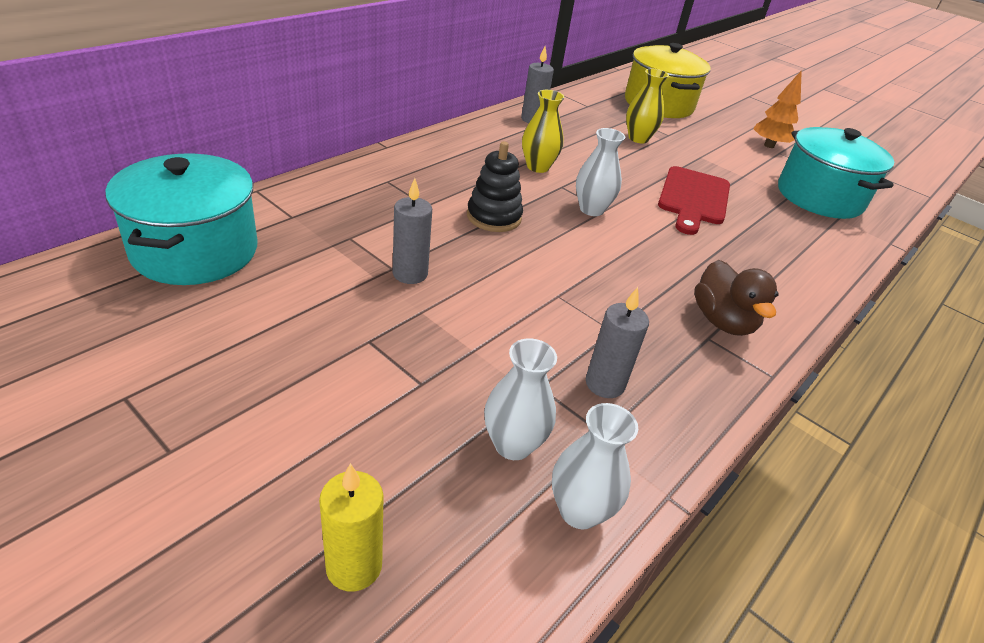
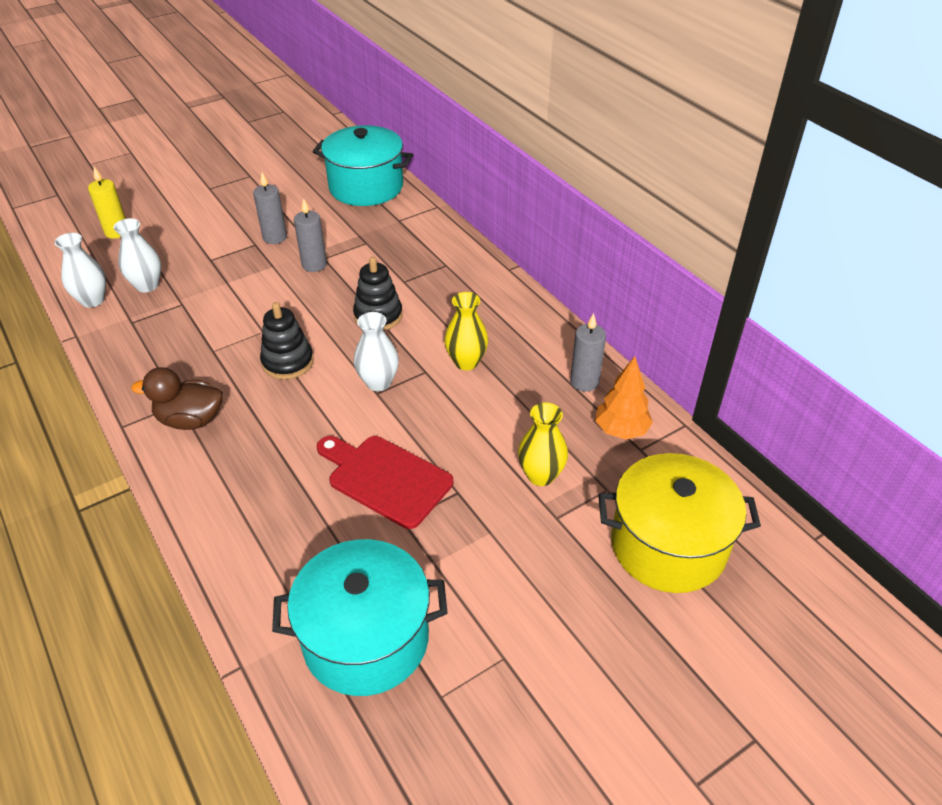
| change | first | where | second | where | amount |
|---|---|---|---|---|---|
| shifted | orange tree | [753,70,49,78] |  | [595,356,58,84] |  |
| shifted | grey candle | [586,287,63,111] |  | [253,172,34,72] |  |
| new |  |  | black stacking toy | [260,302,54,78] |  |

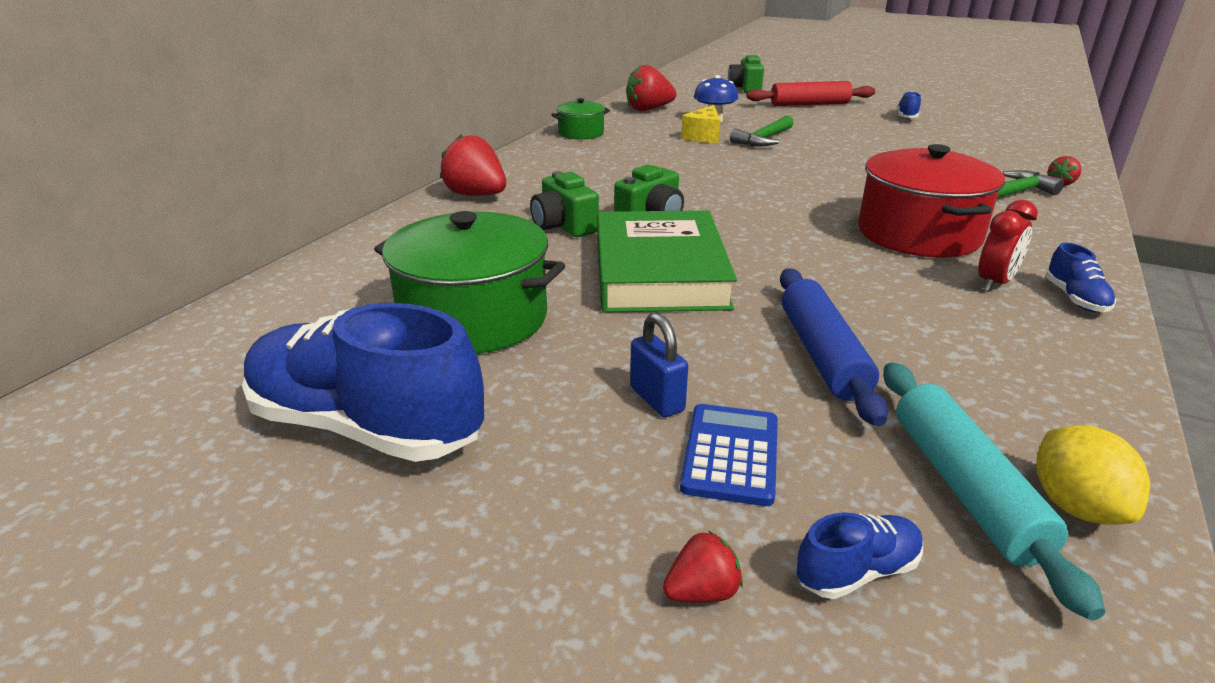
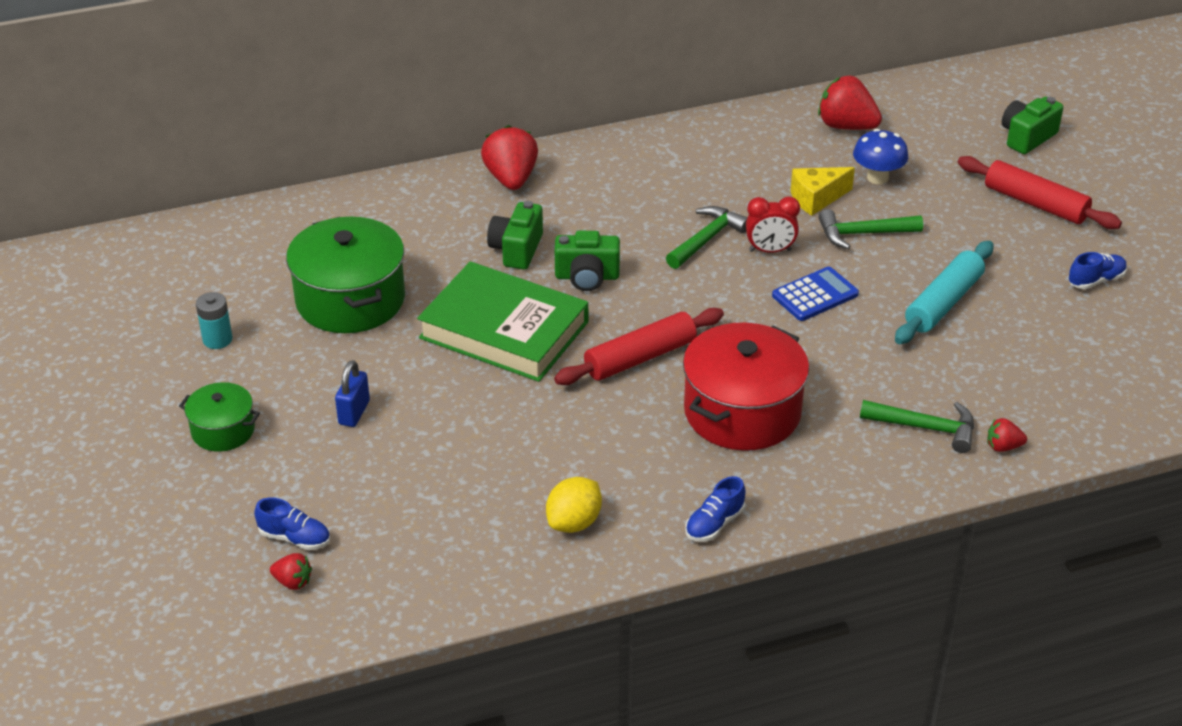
| change | first | where | second | where | amount |
|---|---|---|---|---|---|
| shifted | green pot | [551,98,59,42] |  | [179,382,81,70] |  |
| shifted | red clock | [978,200,60,92] |  | [746,196,54,57] |  |
| rotated | green book | [597,210,140,103] |  | [417,261,171,121] | 75 degrees clockwise |
| gone | blue rolling pin | [780,268,108,158] |  |  |  |
| swapped | blue shoe | [242,303,242,159] | turquoise battery | [196,292,36,57] |  |
| shifted | turquoise rolling pin | [883,362,222,259] |  | [895,241,99,103] |  |
| shifted | blue calculator | [680,404,98,102] |  | [772,266,87,55] |  |
| shifted | yellow lemon | [1036,425,114,99] |  | [546,477,56,56] |  |
| shifted | red strawberry | [663,531,80,72] |  | [270,553,42,37] |  |
| new |  |  | green hammer | [666,206,82,63] |  |
| new |  |  | red rolling pin | [554,308,170,77] |  |

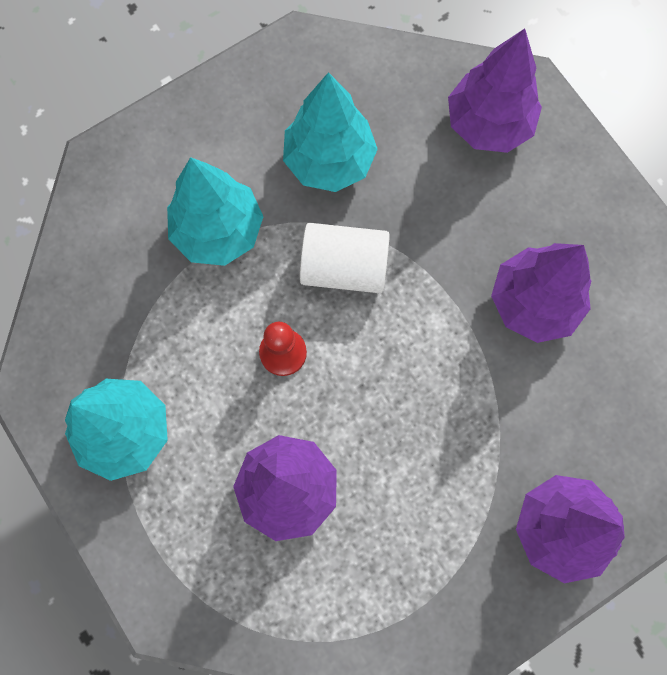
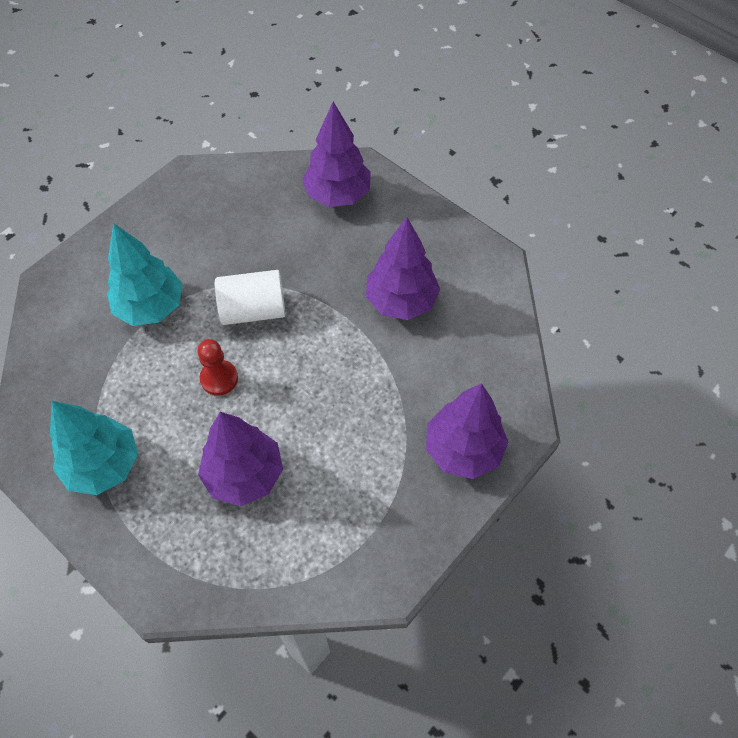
| change | first | where | second | where | amount |
|---|---|---|---|---|---|
| gone | turquoise tree | [283,72,95,120] |  |  |  |

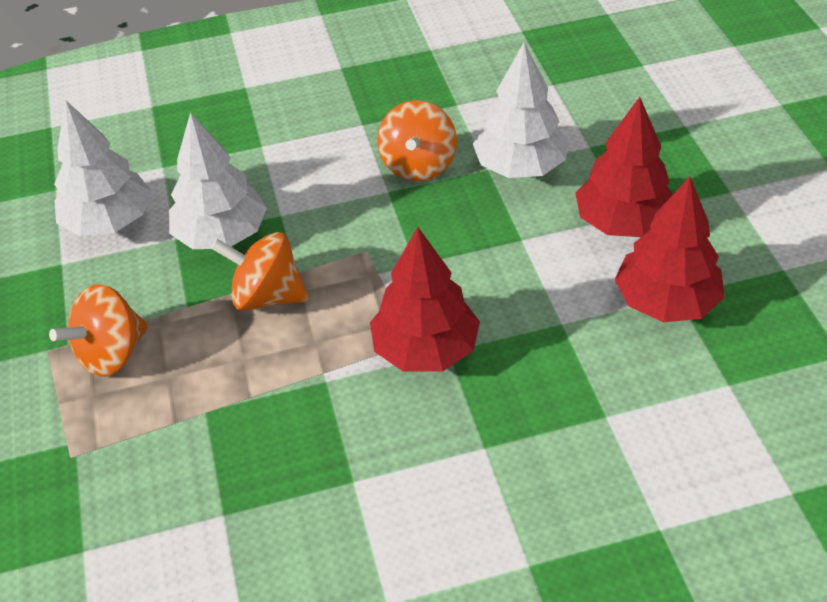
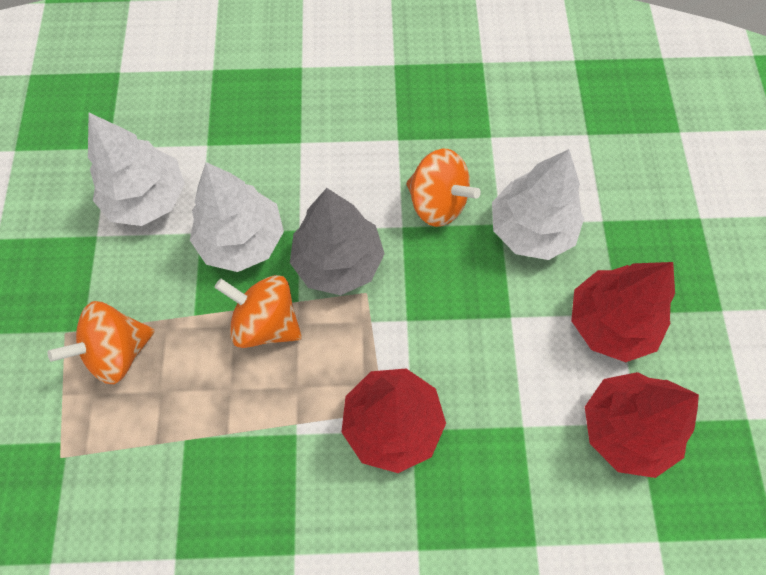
| change | first | where | second | where | amount |
|---|---|---|---|---|---|
| rotated | orange spinning top | [377,100,80,81] |  | [406,149,75,78] | 75 degrees counterclockwise |
| new |  |  | grey tree | [290,188,95,107] |  |

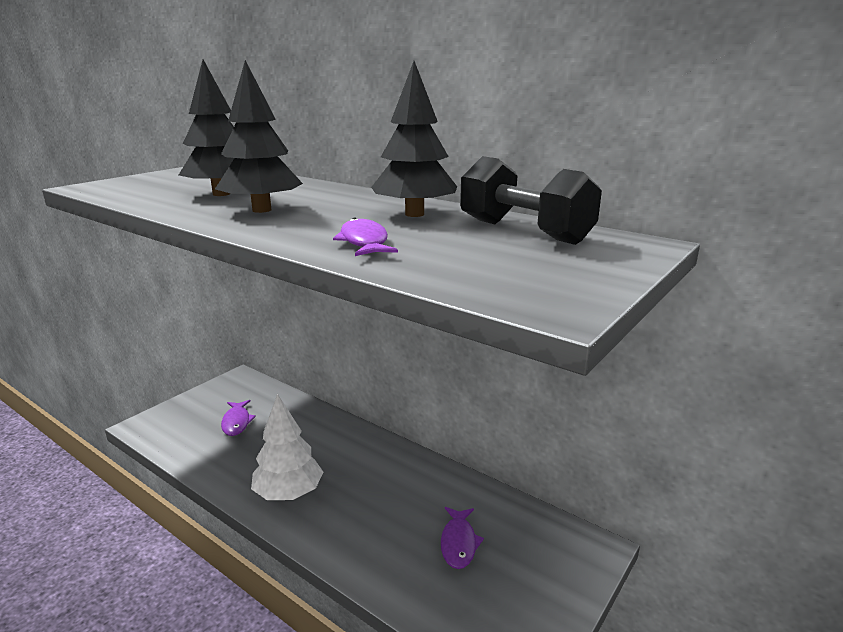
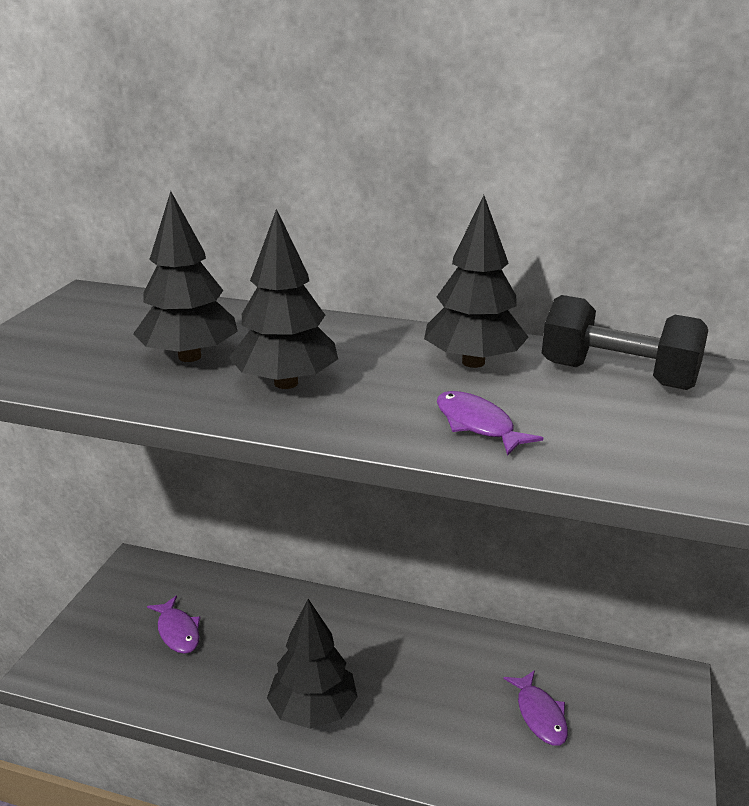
| change | first | where | second | where | amount |
|---|---|---|---|---|---|
| repainted | white tree | [251,394,73,106] | black tree | [267,599,90,130] |  |

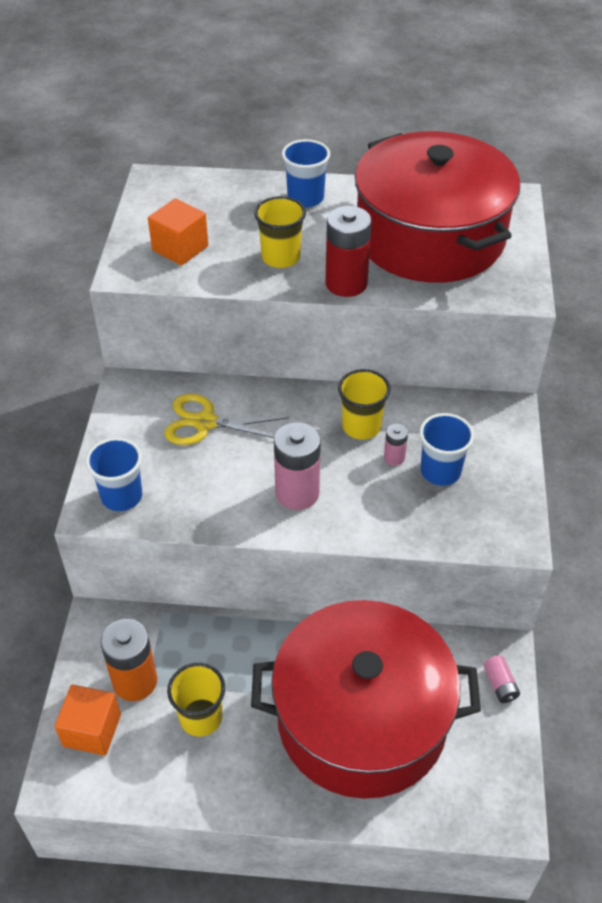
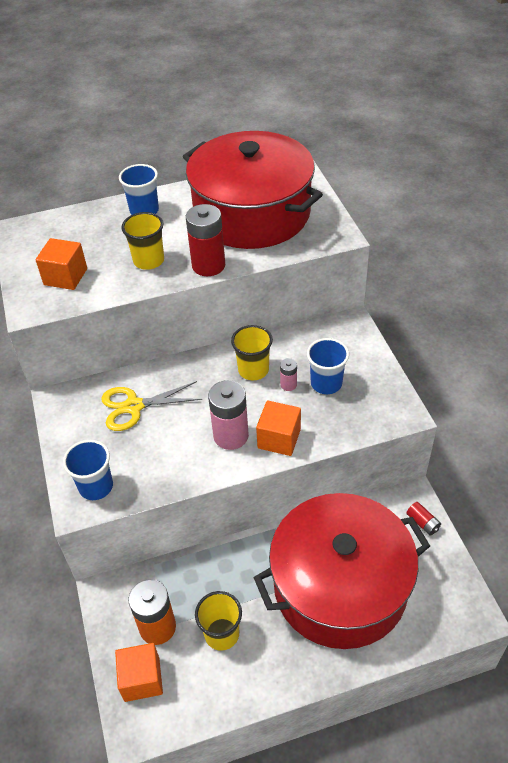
| change | first | where | second | where | amount |
|---|---|---|---|---|---|
| repainted | pink battery | [483,655,37,48] | red battery | [406,502,35,33] |  |
| new |  |  | orange cube | [256,400,45,56] |  |

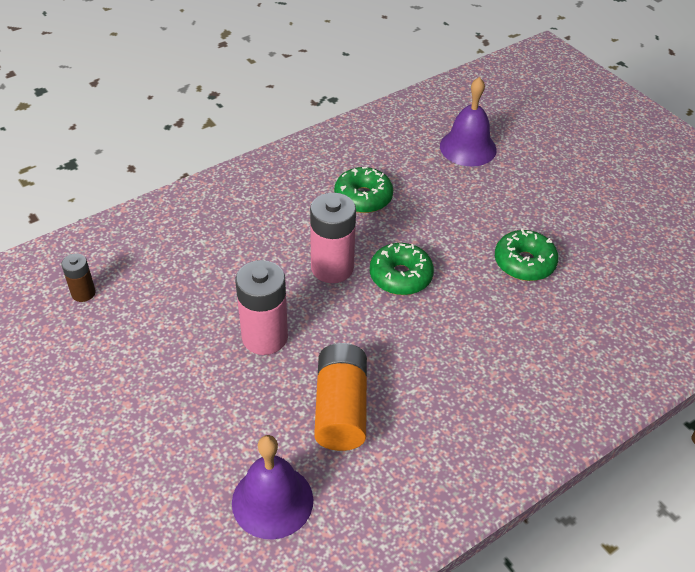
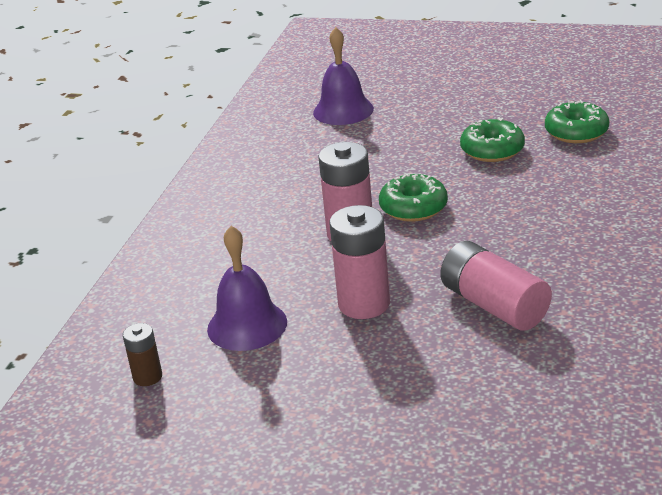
| change | first | where | second | where | amount |
|---|---|---|---|---|---|
| shifted | green donut | [334,167,59,46] |  | [545,100,64,43] |  |
| repainted | orange battery | [314,343,53,108] | pink battery | [440,241,112,90] |  |
| shifted | purple bell | [232,435,81,104] |  | [207,226,80,125] |  |

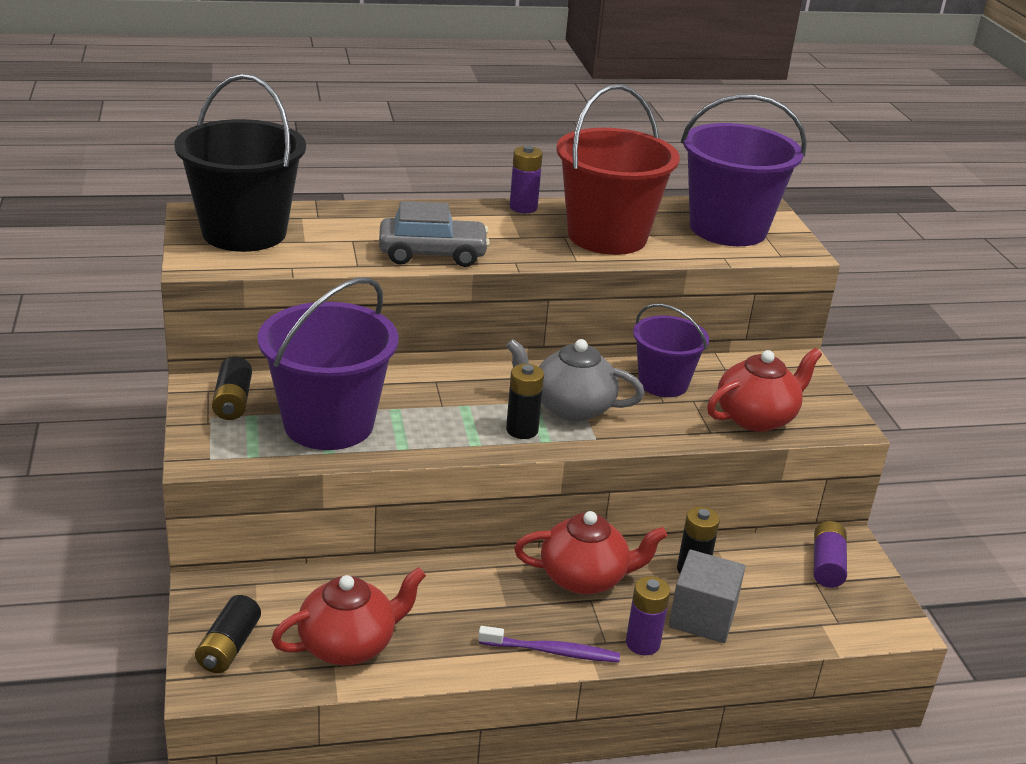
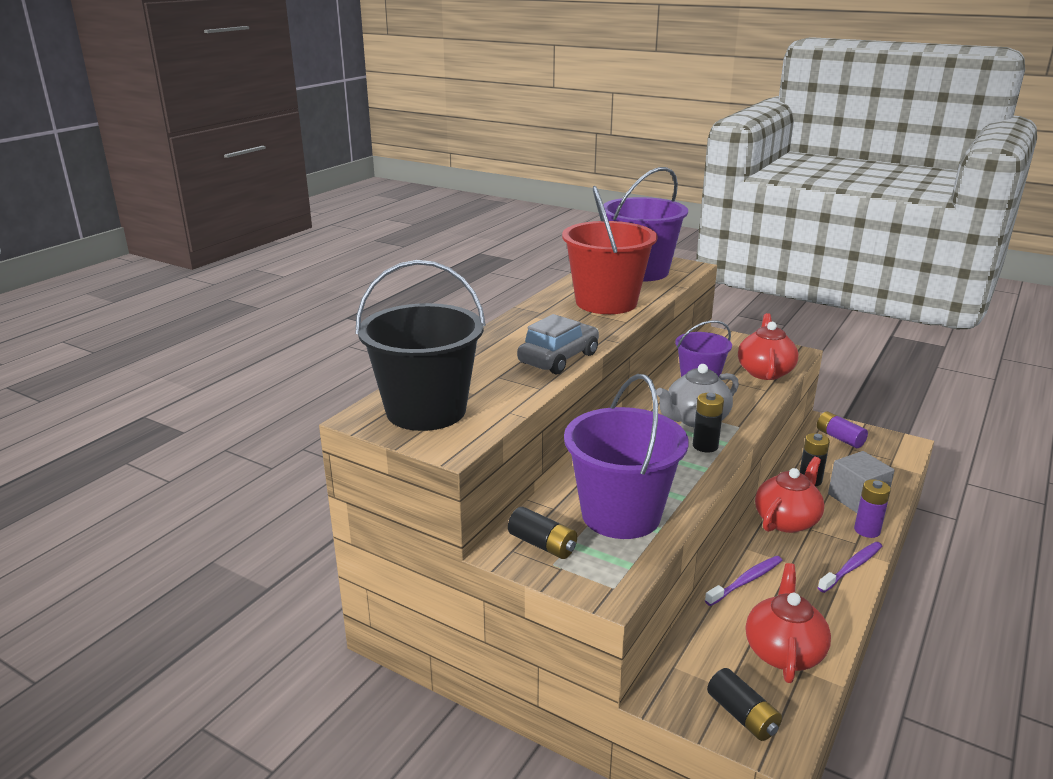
| change | first | where | second | where | amount |
|---|---|---|---|---|---|
| gone | purple battery | [510,145,33,68] |  |  |  |
| new |  |  | purple toothbrush | [705,556,78,50] |  |

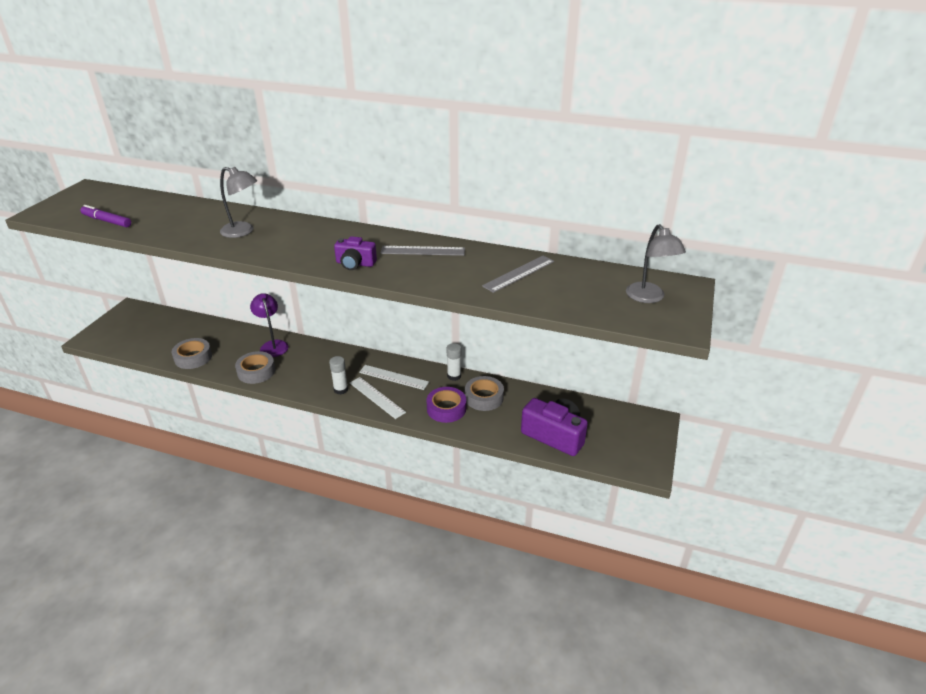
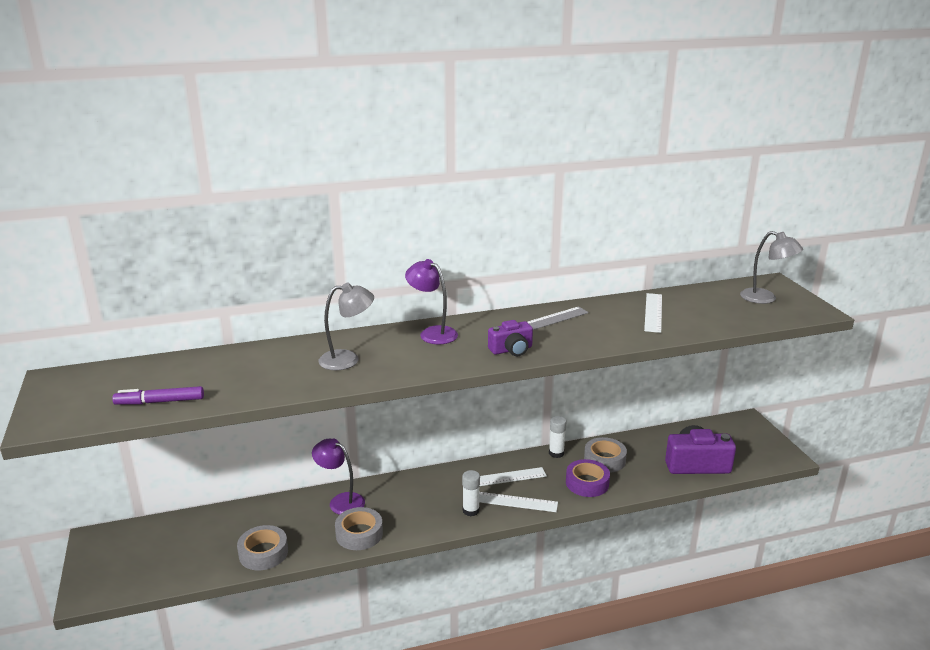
| change | first | where | second | where | amount |
|---|---|---|---|---|---|
| repainted | grey ruler | [482,256,72,37] | white ruler | [644,293,18,40] |  |
| new |  |  | purple lamp | [405,259,53,85] |  |

